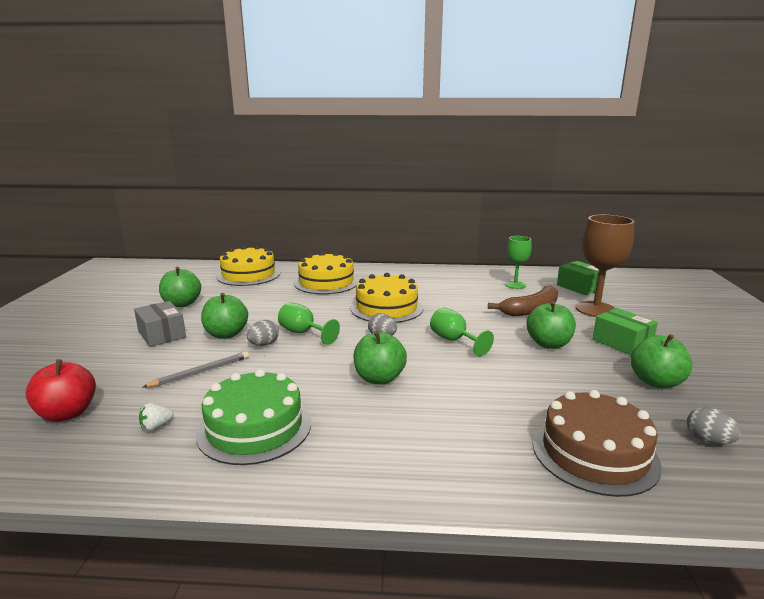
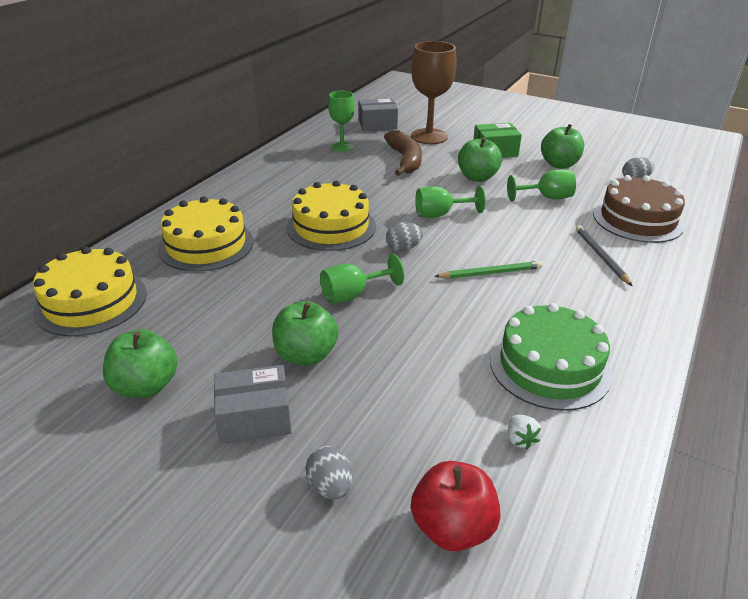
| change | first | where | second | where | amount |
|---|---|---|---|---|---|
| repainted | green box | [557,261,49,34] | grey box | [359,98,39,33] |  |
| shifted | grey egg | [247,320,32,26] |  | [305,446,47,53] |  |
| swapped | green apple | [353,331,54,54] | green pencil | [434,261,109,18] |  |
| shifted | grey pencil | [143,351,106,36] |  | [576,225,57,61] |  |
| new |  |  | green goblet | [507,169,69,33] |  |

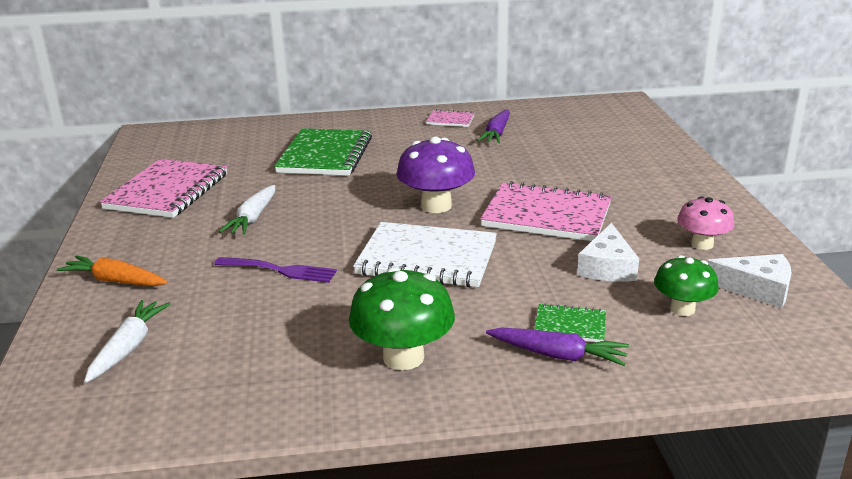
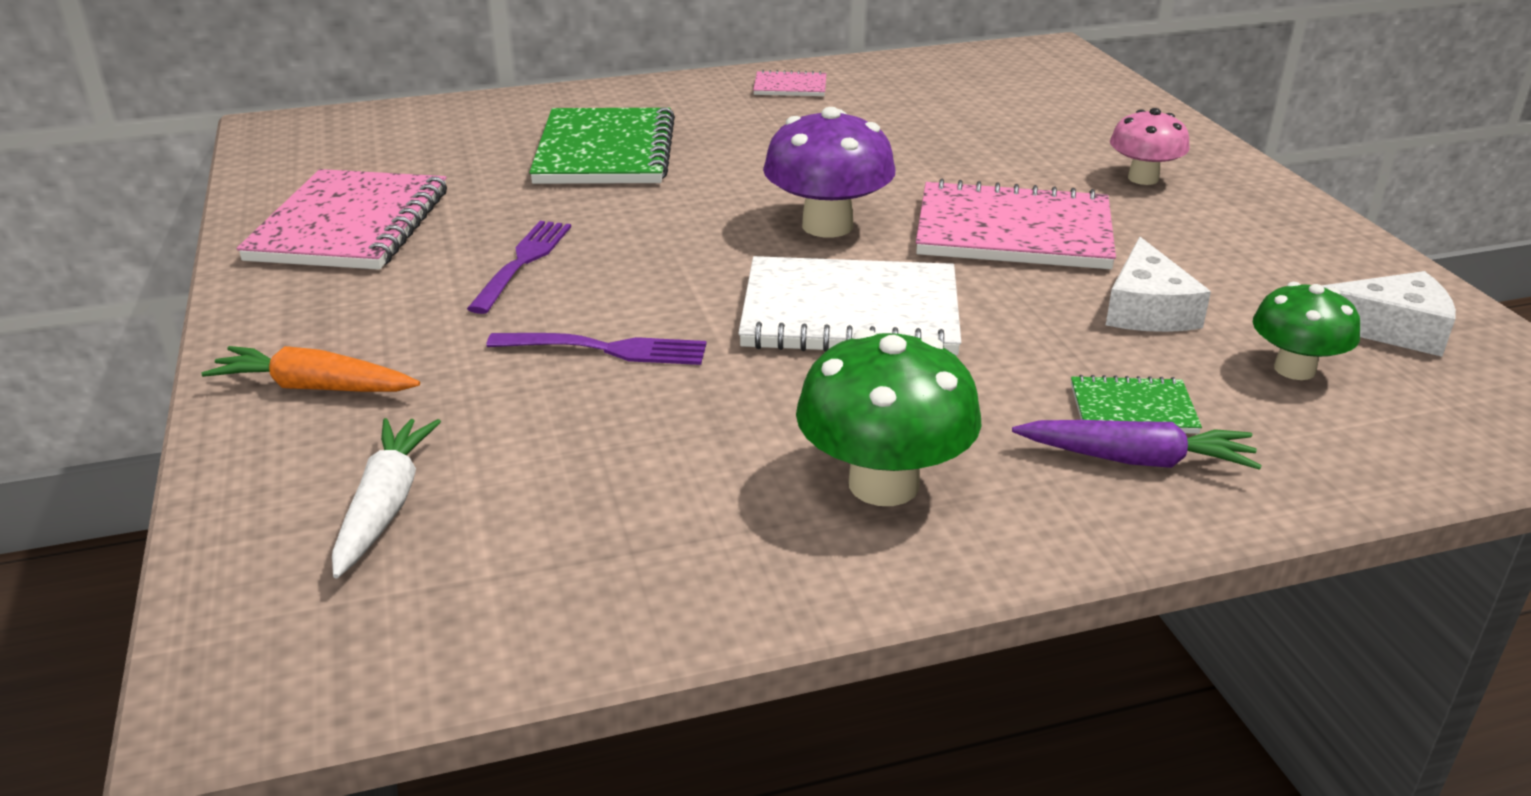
| change | first | where | second | where | amount |
|---|---|---|---|---|---|
| gone | purple carrot | [477,109,33,34] |  |  |  |
| swapped | white carrot | [219,185,56,50] | purple fork | [467,221,104,93] |  |
| shifted | pink mushroom | [677,196,57,54] |  | [1110,108,80,77] |  |

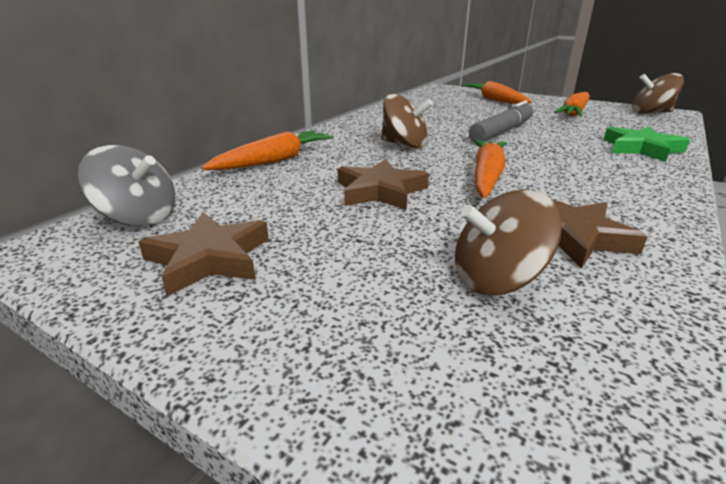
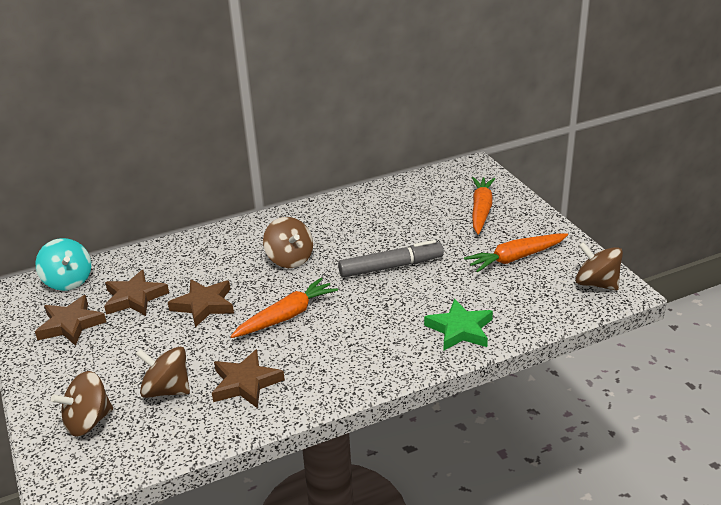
| change | first | where | second | where | amount |
|---|---|---|---|---|---|
| gone | orange carrot | [202,131,132,39] |  |  |  |
| repainted | grey spinning top | [78,145,97,81] | turquoise spinning top | [35,238,56,53] |  |
| new |  |  | brown star | [104,270,65,46] |  |
| new |  |  | brown spinning top | [51,371,62,66] |  |

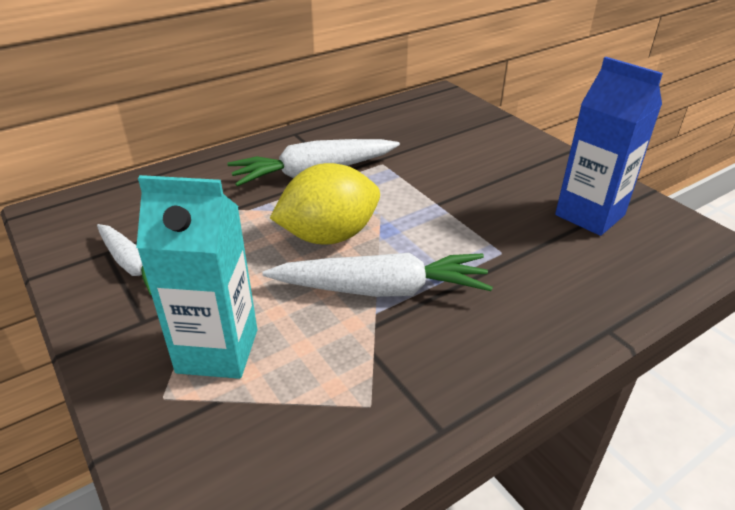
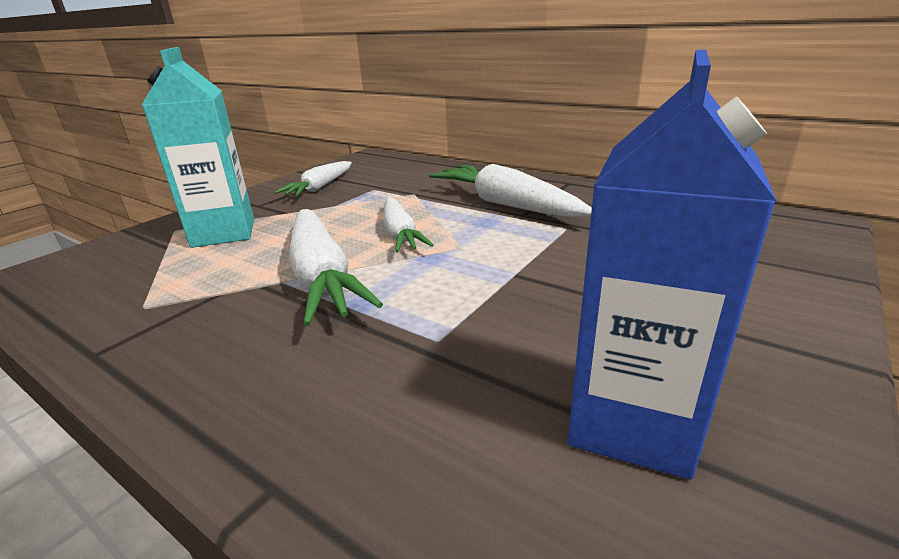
| change | first | where | second | where | amount |
|---|---|---|---|---|---|
| swapped | yellow lemon | [270,163,110,82] | white carrot | [384,197,49,56] |  |

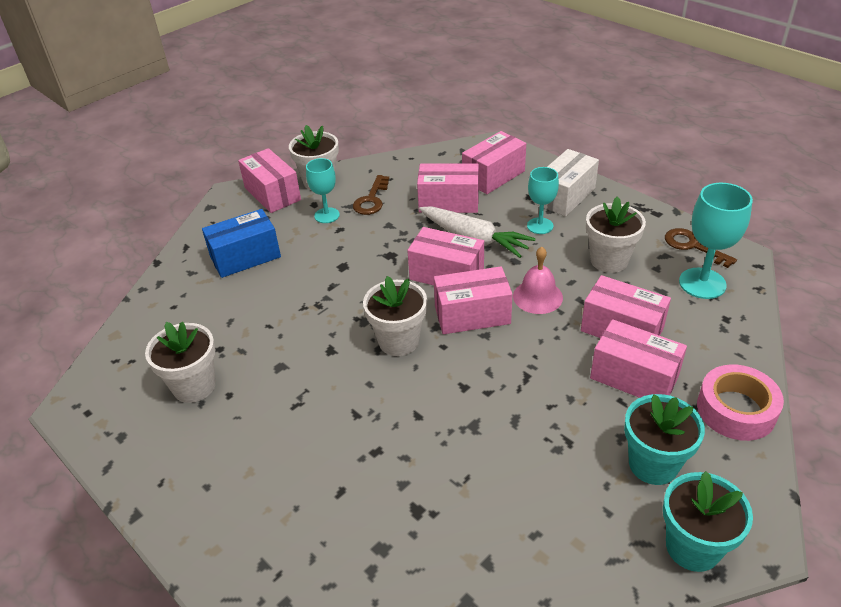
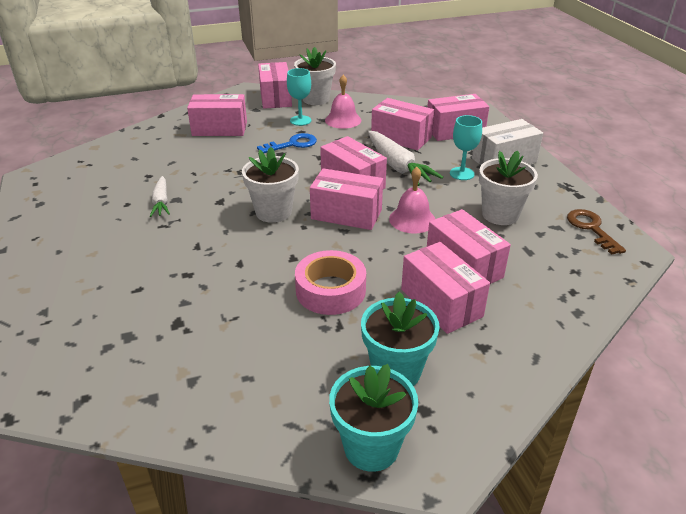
| change | first | where | second | where | amount |
|---|---|---|---|---|---|
| swapped | brown key | [353,175,36,40] | pink bell | [325,75,36,54] |  |
| gone | turquoise goblet | [679,183,74,116] |  |  |  |
| repainted | blue box | [202,209,79,69] | pink box | [187,94,60,42] |  |
| gone | white flower pot | [145,322,71,81] |  |  |  |
| shifted | pink tape | [697,364,87,77] |  | [295,250,71,65] |  |
| new |  |  | blue key | [257,133,60,20] |  |
| new |  |  | white carrot | [150,176,20,41] |  |

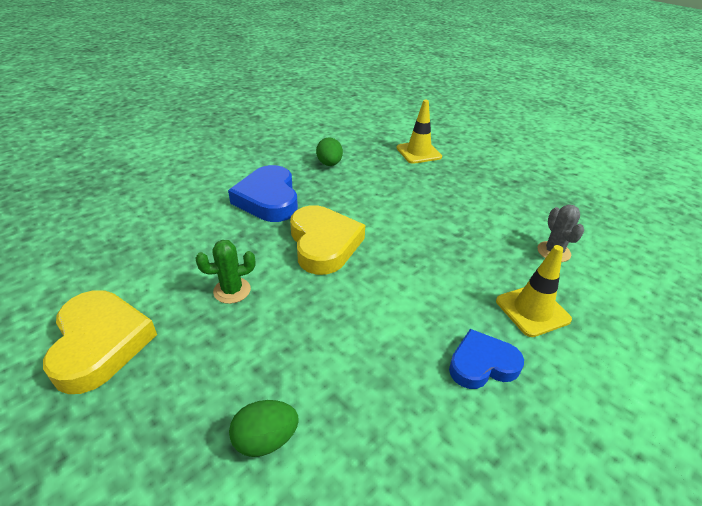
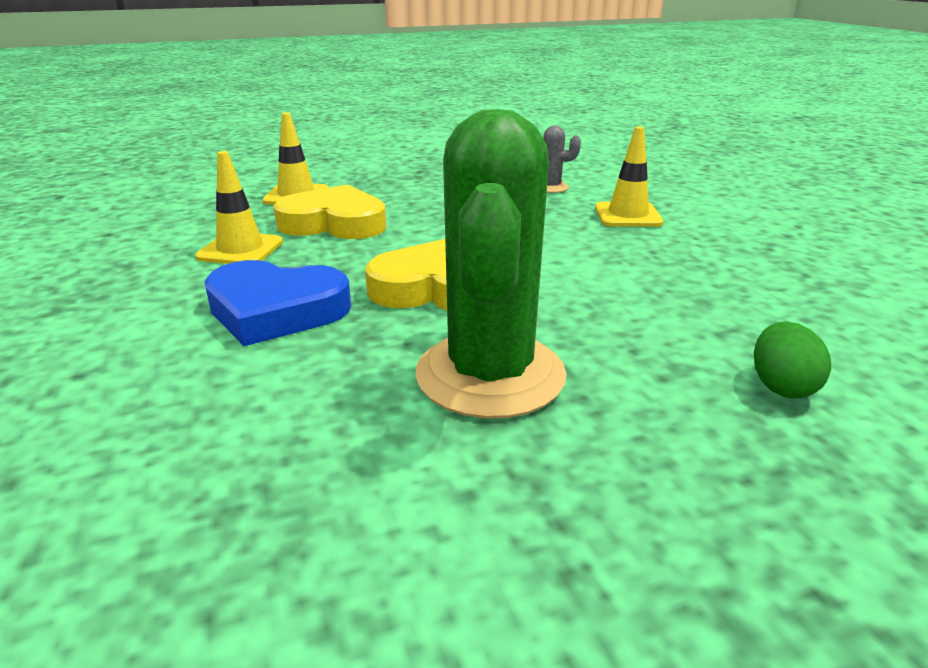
| change | first | where | second | where | amount |
|---|---|---|---|---|---|
| swapped | green egg | [316,137,27,29] | yellow traffic cone | [195,151,88,113] |  |
| scaled | green cactus | [195,240,60,64] |  | [416,109,151,310] | x2.38 |
| shifted | yellow heart | [43,290,114,104] |  | [273,184,114,55] |  |
| gone | blue heart | [449,329,75,60] |  |  |  |

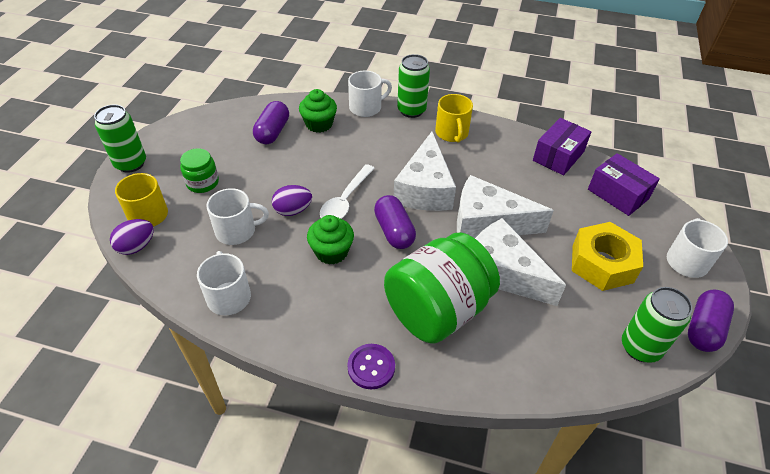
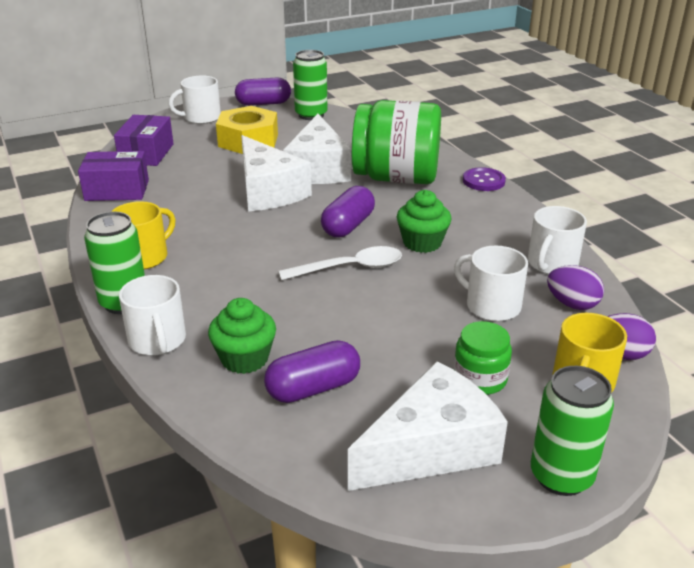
| change | first | where | second | where | amount |
|---|---|---|---|---|---|
| rotated | white mug | [348,71,44,46] |  | [119,275,67,81] | 135 degrees counterclockwise |
| shifted | white cheese | [394,132,62,79] |  | [348,361,160,130] |  |
| shifted | purple egg | [272,185,40,31] |  | [547,265,57,45] |  |

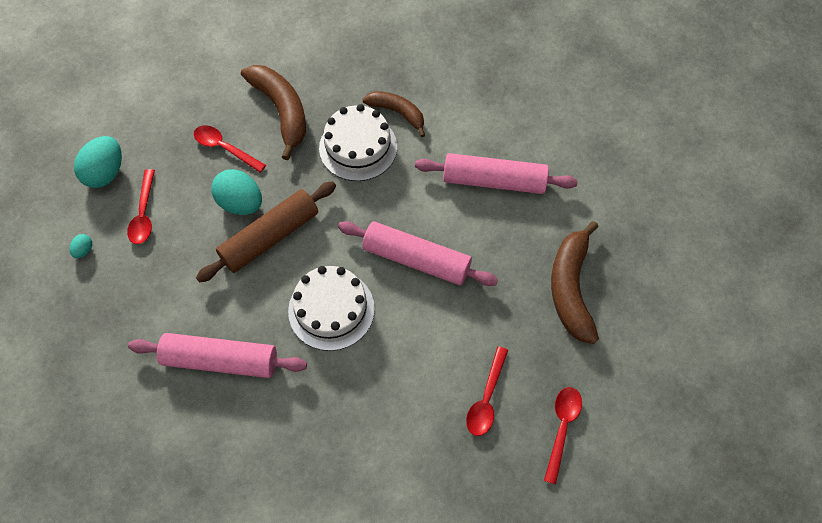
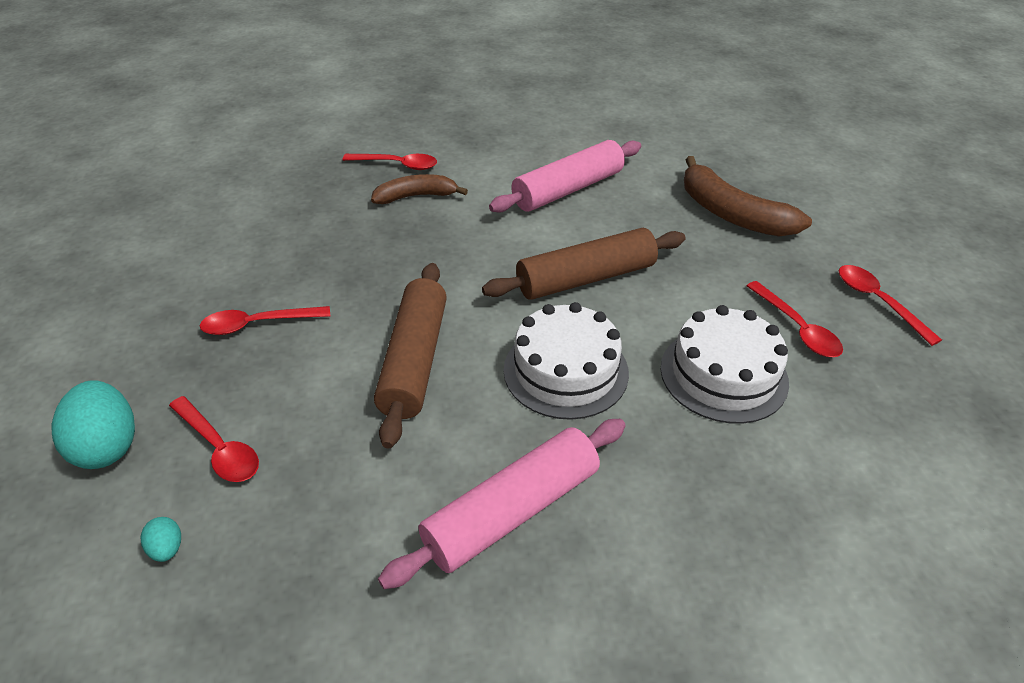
| change | first | where | second | where | amount |
|---|---|---|---|---|---|
| gone | brown banana | [241,65,65,95] |  |  |  |
| shifted | white cake | [319,104,78,77] |  | [660,305,129,119] |  |
| gone | turquoise egg | [211,169,51,46] |  |  |  |
| repainted | pink rolling pin | [338,221,160,65] | brown rolling pin | [482,228,204,72] |  |
| new |  |  | red spoon | [342,154,95,16] |  |

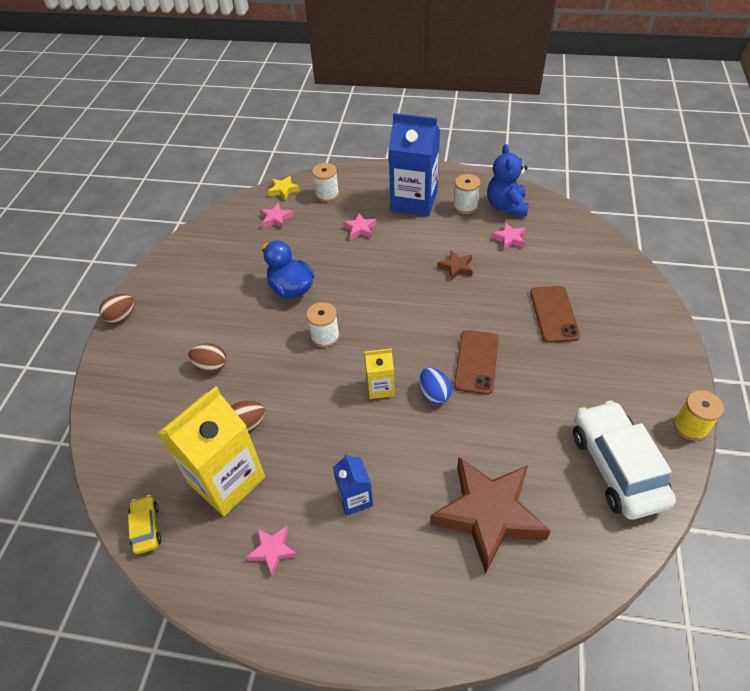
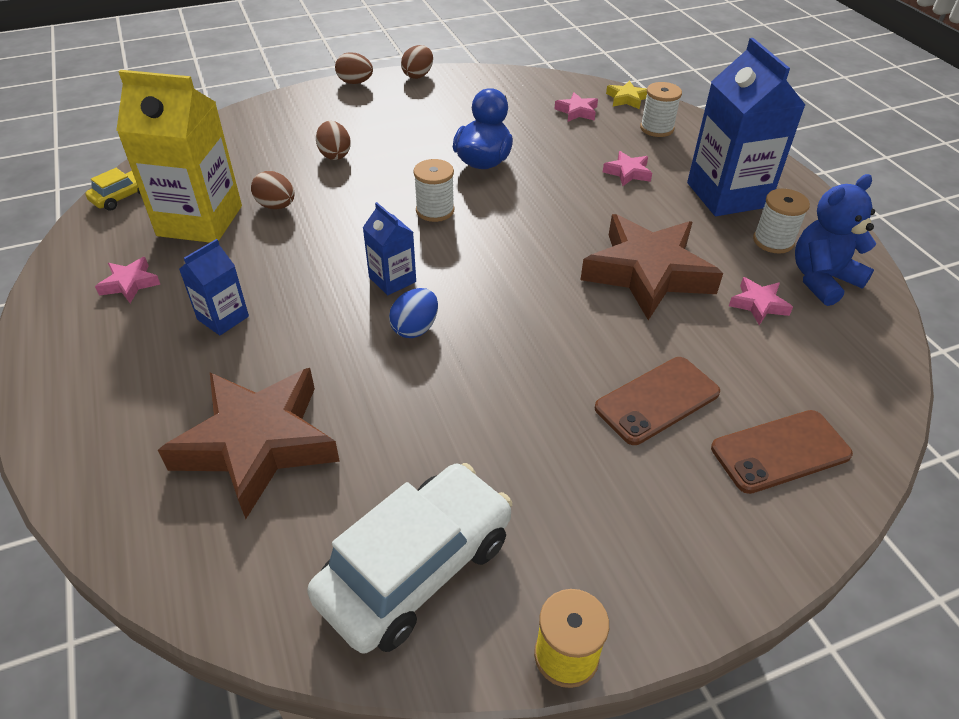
| change | first | where | second | where | amount |
|---|---|---|---|---|---|
| scaled | brown star | [437,251,36,29] |  | [580,214,143,106] | x2.35 |
| shifted | brown phone | [454,330,45,65] |  | [711,410,142,84] |  |
| repainted | yellow carton | [364,348,31,51] | blue carton | [363,202,53,93] |  |
| new |  |  | brown egg | [401,45,32,34] |  |

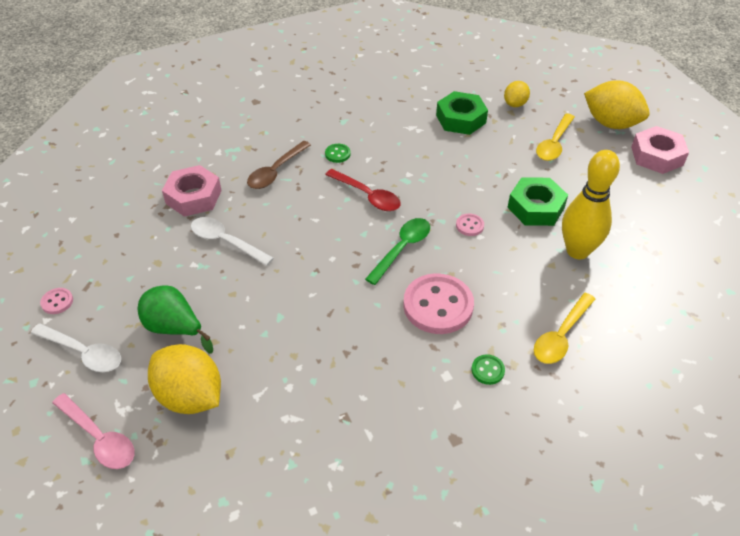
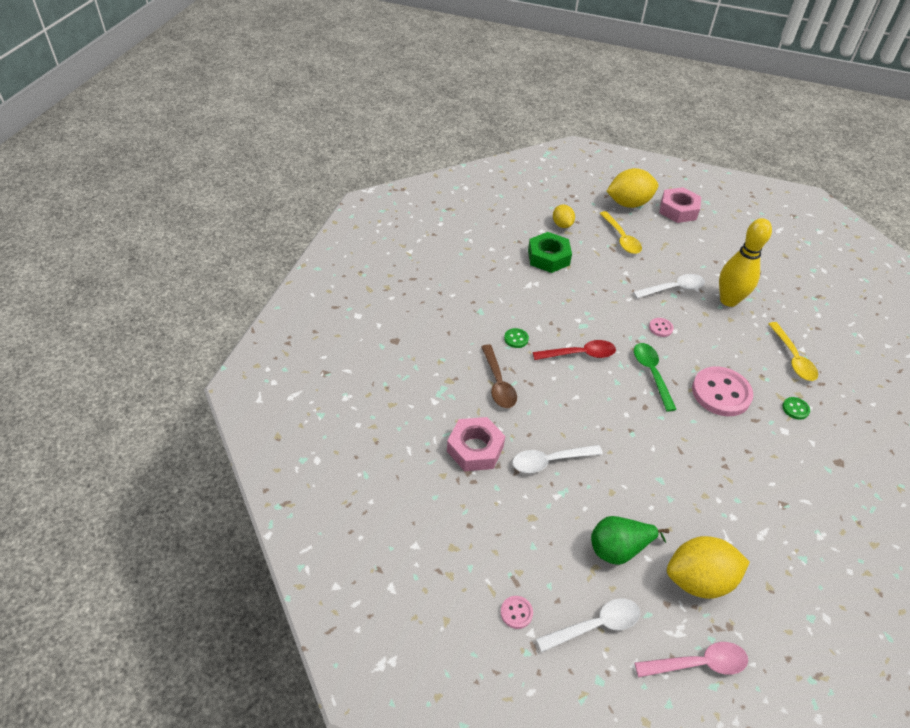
| change | first | where | second | where | amount |
|---|---|---|---|---|---|
| swapped | green nut | [507,177,61,49] | white spoon | [633,274,72,24] |  |

